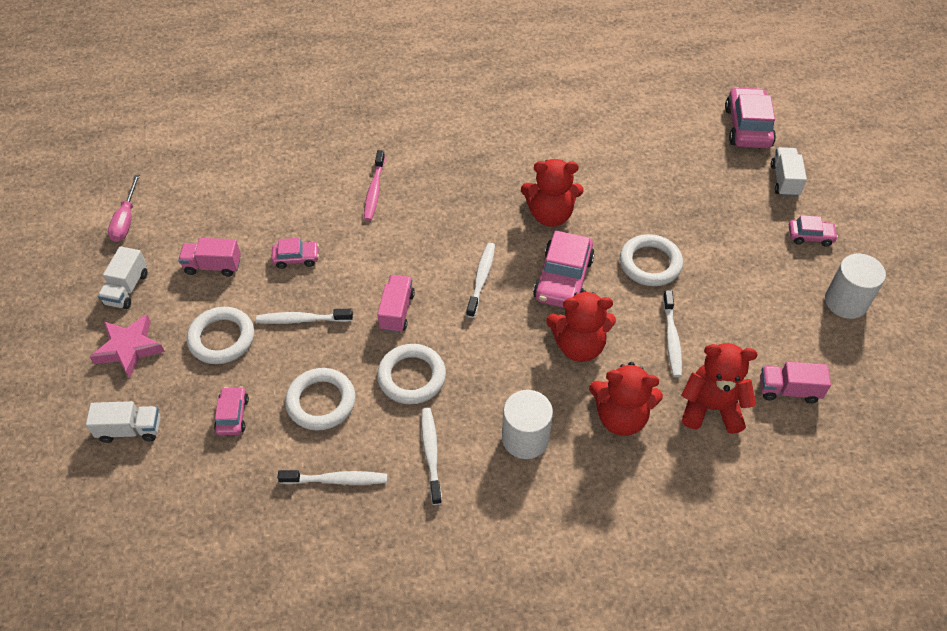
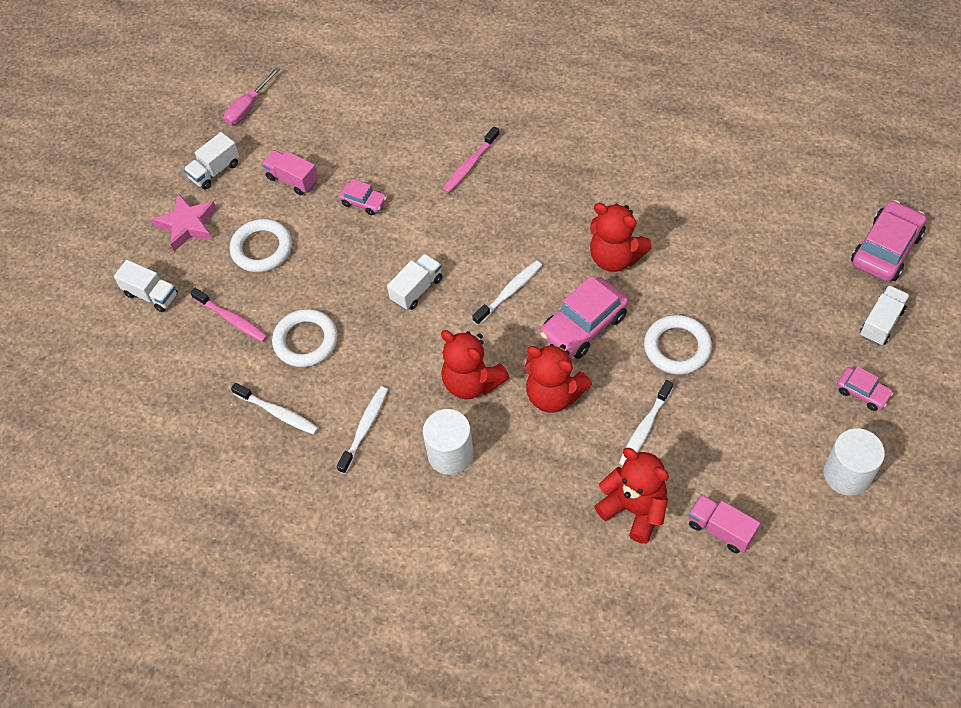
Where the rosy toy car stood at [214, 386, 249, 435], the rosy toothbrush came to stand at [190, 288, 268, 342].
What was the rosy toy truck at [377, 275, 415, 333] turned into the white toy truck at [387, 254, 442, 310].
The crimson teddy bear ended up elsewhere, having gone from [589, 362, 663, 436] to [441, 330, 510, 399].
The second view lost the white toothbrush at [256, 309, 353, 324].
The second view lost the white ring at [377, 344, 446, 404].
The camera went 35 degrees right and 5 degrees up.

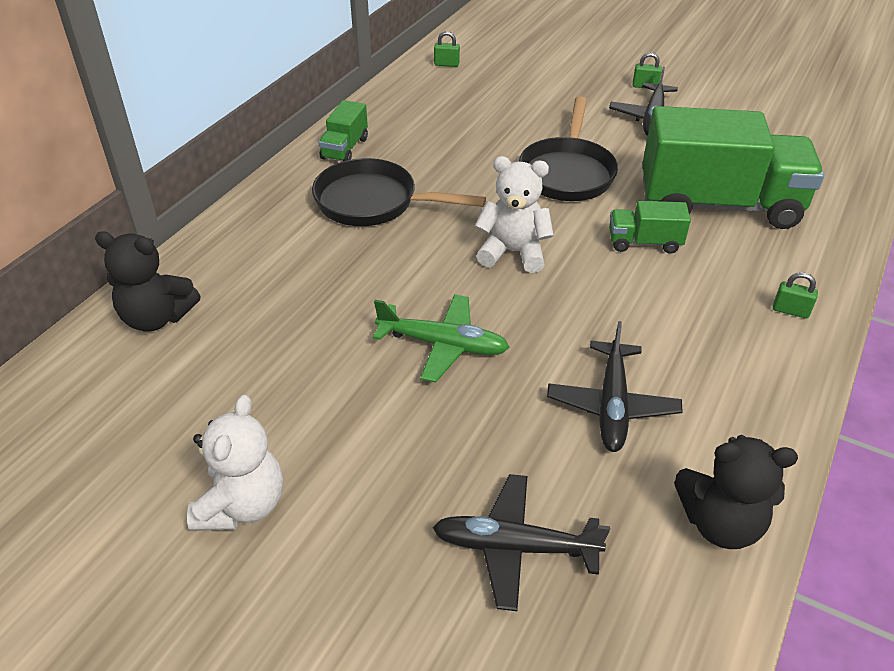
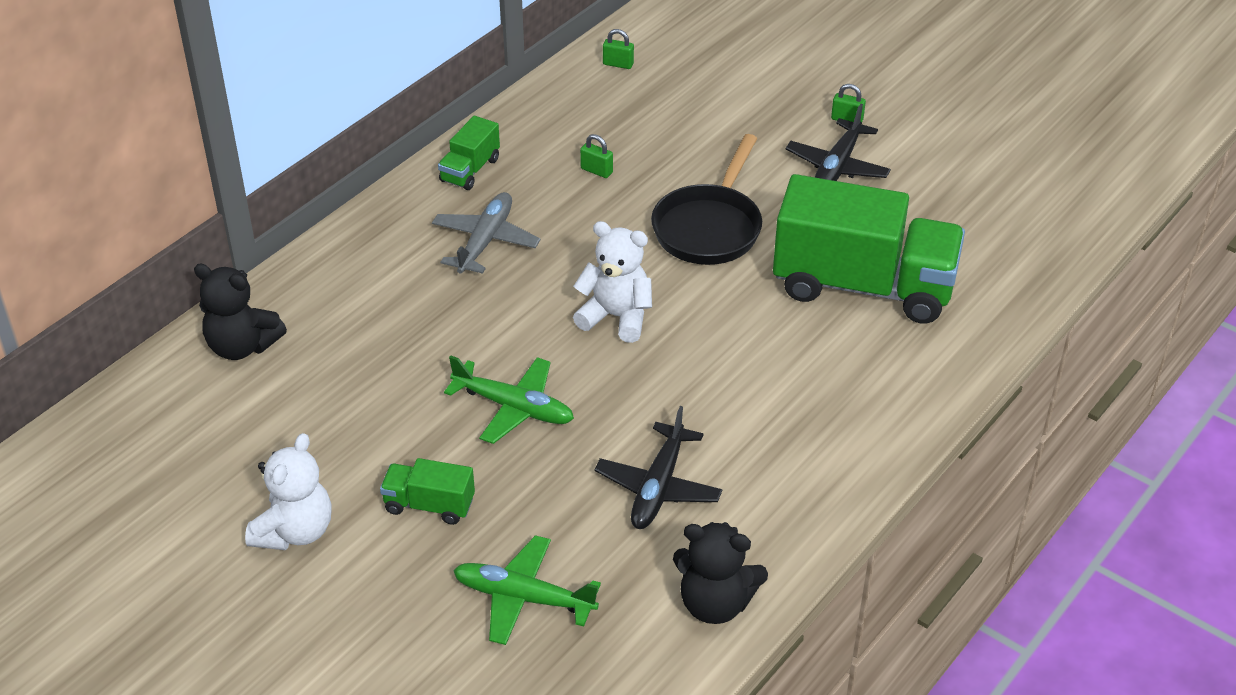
The leaf-green toy truck ended up elsewhere, having gone from [609, 201, 691, 254] to [380, 458, 475, 525].
Where the black skillet stood at [312, 158, 486, 226], the gray aeroplane came to stand at [432, 192, 541, 274].
What was the black aeroplane at [433, 474, 610, 611] turned into the leaf-green aeroplane at [453, 535, 601, 645].
The leaf-green lock ended up elsewhere, having gone from [773, 272, 818, 318] to [580, 134, 613, 178].
The camera went 10 degrees right and 0 degrees up.

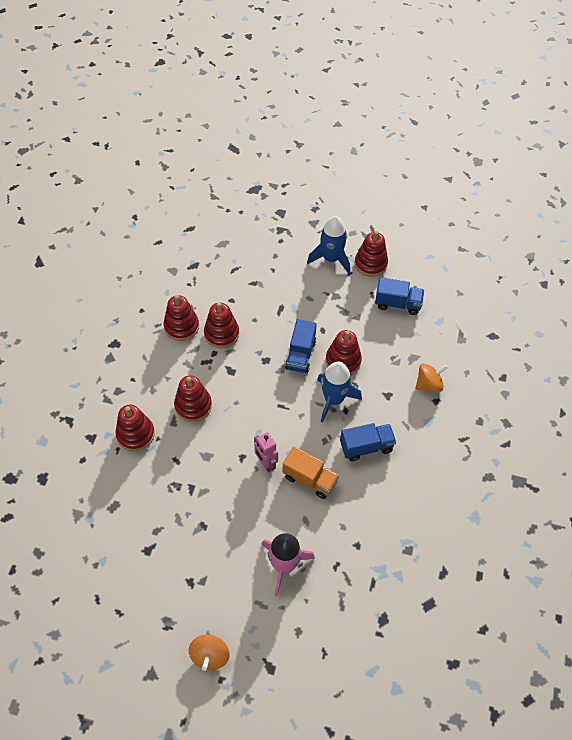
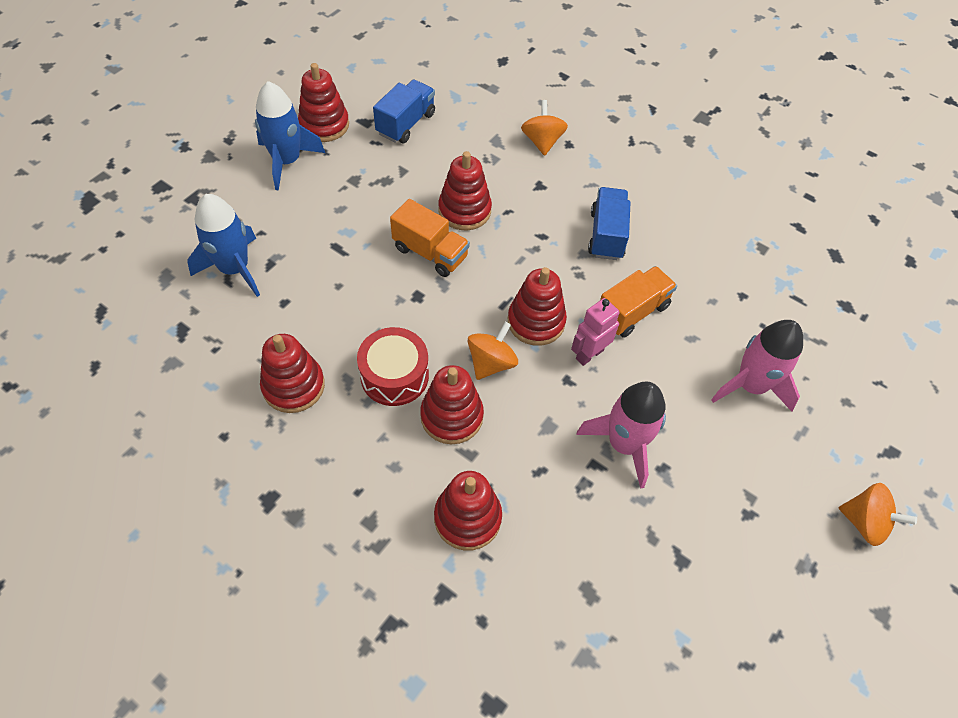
The royal blue rocket ended up elsewhere, having gone from [317, 361, 362, 422] to [187, 194, 260, 297].
The second view gained the crimson snare drum at [357, 327, 429, 406].
What was the royal blue toy truck at [285, 319, 317, 373] turned into the bright orange toy truck at [390, 199, 470, 277].
The second view gained the bright orange toy top at [468, 322, 518, 380].
The crimson ring stacker ended up elsewhere, having gone from [204, 302, 239, 348] to [508, 267, 567, 346].
The rosy toy robot at [254, 432, 278, 472] ended up facing another way, 150 degrees clockwise from before.
The second view gained the rosy rocket at [576, 381, 666, 489].
The camera went 70 degrees left and 0 degrees up.

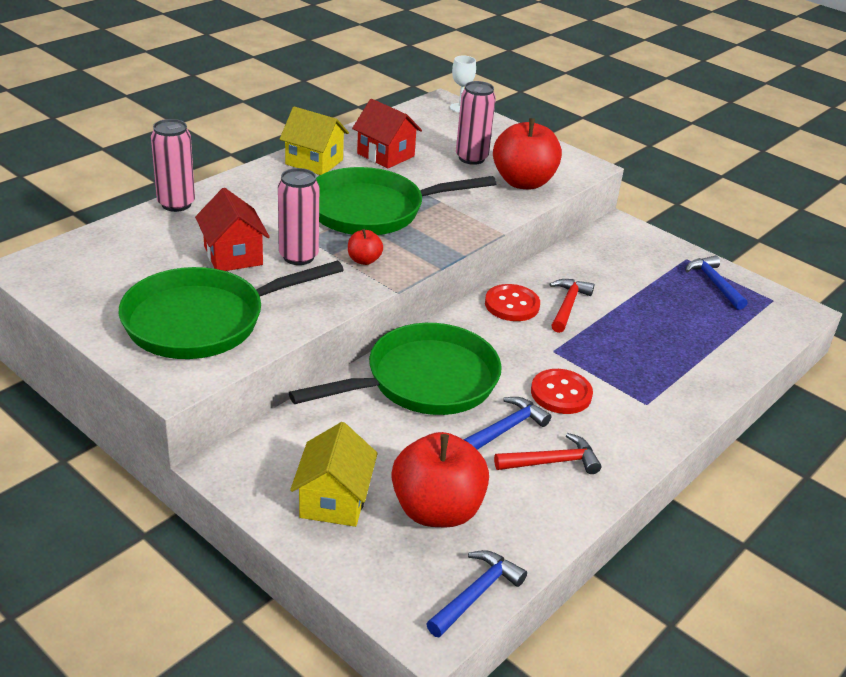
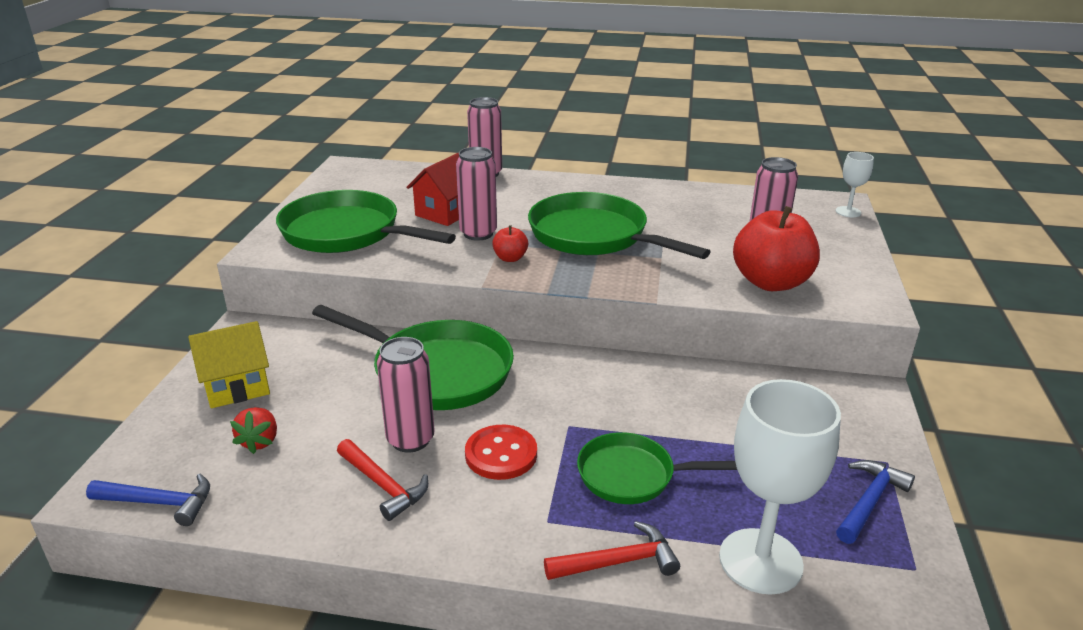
Where the crimson apple stood at [392, 432, 489, 527], the crimson strawberry came to stand at [230, 407, 277, 454].
Where the royal blue claw hammer stood at [463, 397, 551, 450], the rosy soda can came to stand at [377, 337, 435, 453].
The crimson claw hammer ended up elsewhere, having gone from [550, 279, 594, 333] to [544, 521, 680, 580].
The second view gained the leaf-green skillet at [577, 432, 737, 504].
The second view gained the white wine glass at [719, 379, 841, 595].
The second view lost the bright yellow toy house at [280, 107, 349, 175].
The second view lost the crimson toy house at [352, 99, 422, 168].
The second view lost the crimson shirt button at [485, 284, 540, 321].
The camera went 60 degrees right and 5 degrees down.

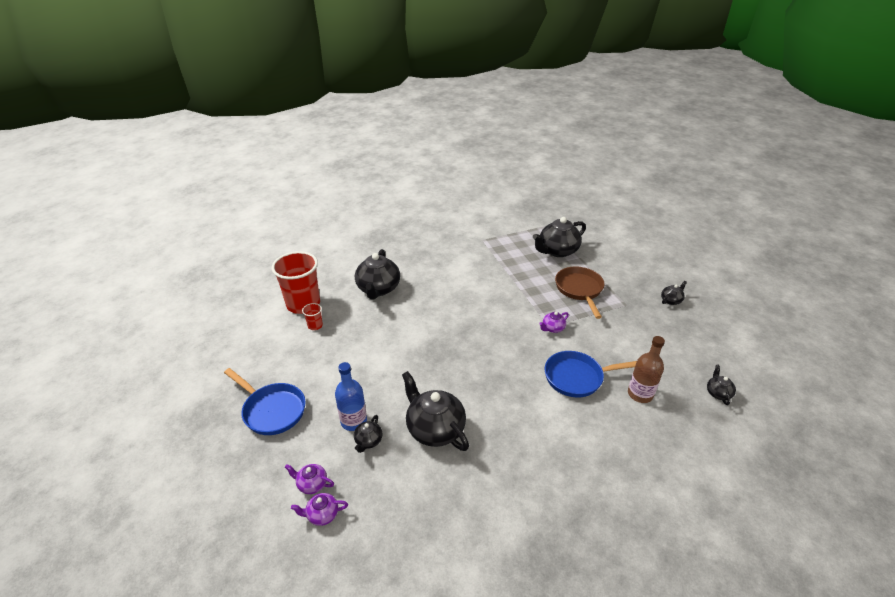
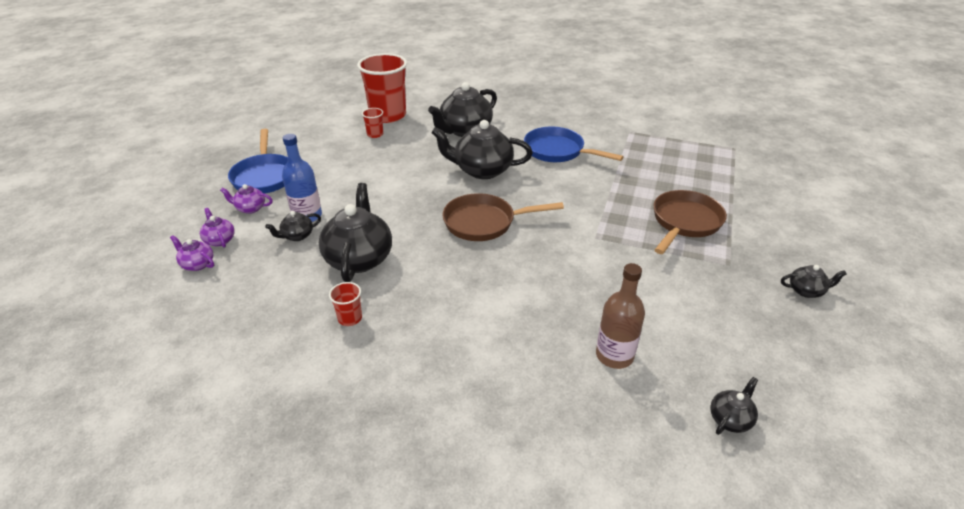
The royal purple teapot ended up elsewhere, having gone from [539, 312, 569, 333] to [220, 184, 273, 214].
The second view gained the crimson beaker at [329, 282, 362, 326].
The black teapot ended up elsewhere, having gone from [533, 217, 586, 257] to [431, 120, 533, 179].
The second view gained the russet skillet at [442, 193, 564, 241].
The royal blue skillet ended up elsewhere, having gone from [545, 351, 637, 397] to [524, 126, 624, 162].
The camera went 40 degrees right and 0 degrees up.

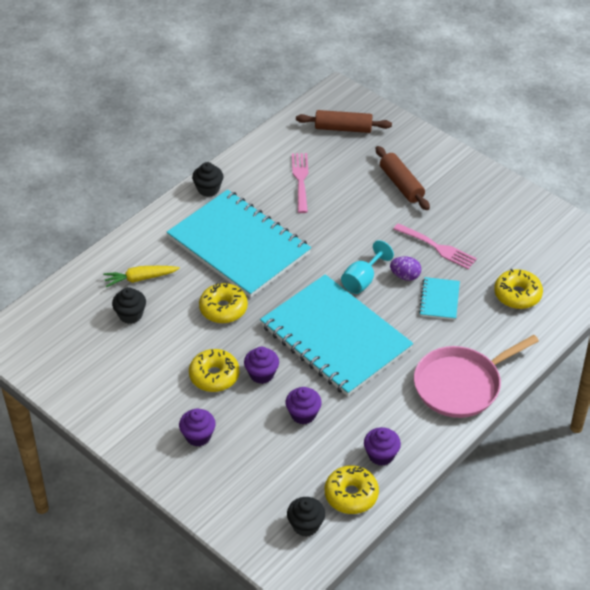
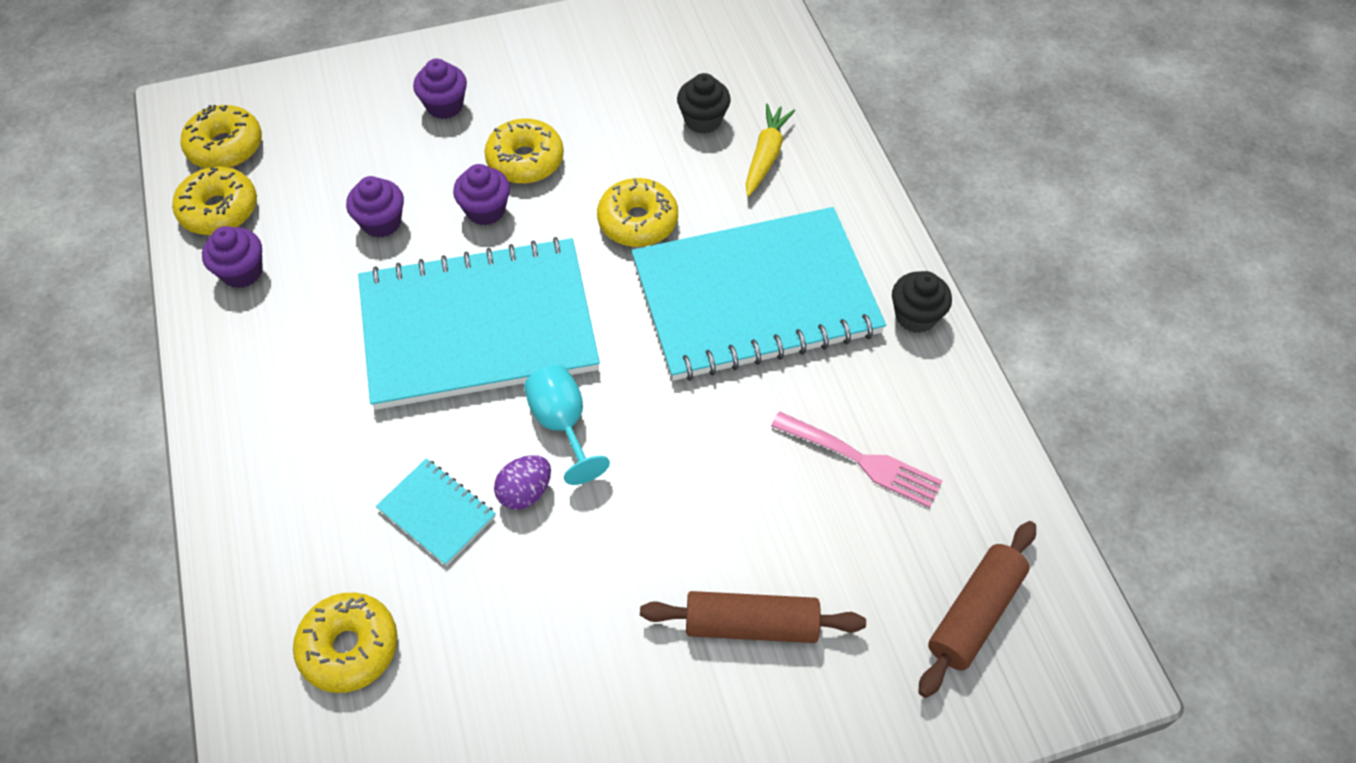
Where the black muffin stood at [287, 497, 325, 537], the bright yellow doughnut came to stand at [180, 105, 262, 168].
The second view lost the rosy table fork at [394, 223, 477, 269].
The second view lost the rosy skillet at [414, 335, 539, 418].
The camera went 120 degrees right and 10 degrees up.

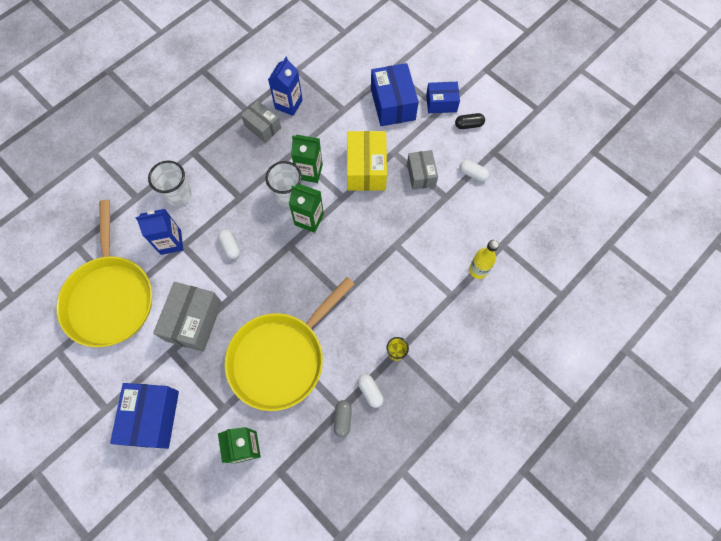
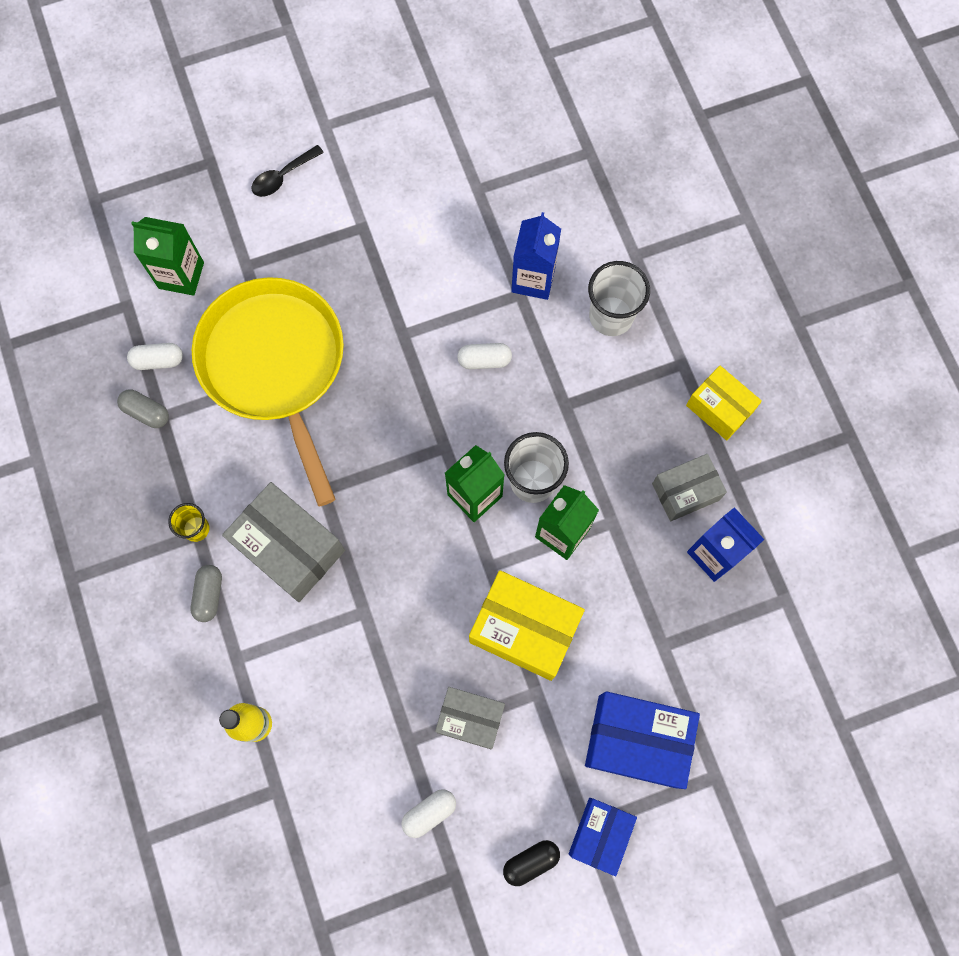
The white pill ended up elsewhere, having gone from [357, 374, 384, 408] to [127, 343, 183, 370].
The second view gained the gray pill at [191, 565, 222, 622].
The gray box ended up elsewhere, having gone from [153, 282, 222, 352] to [222, 482, 345, 602].
Where the royal blue box stood at [110, 383, 179, 449], the black teaspoon came to stand at [252, 145, 324, 197].
The black pill at [455, 113, 485, 129] ended up facing another way, 45 degrees clockwise from before.
The second view gained the bright yellow box at [686, 366, 762, 441].
The second view lost the bright yellow skillet at [56, 200, 152, 347].
The camera went 115 degrees right and 5 degrees up.

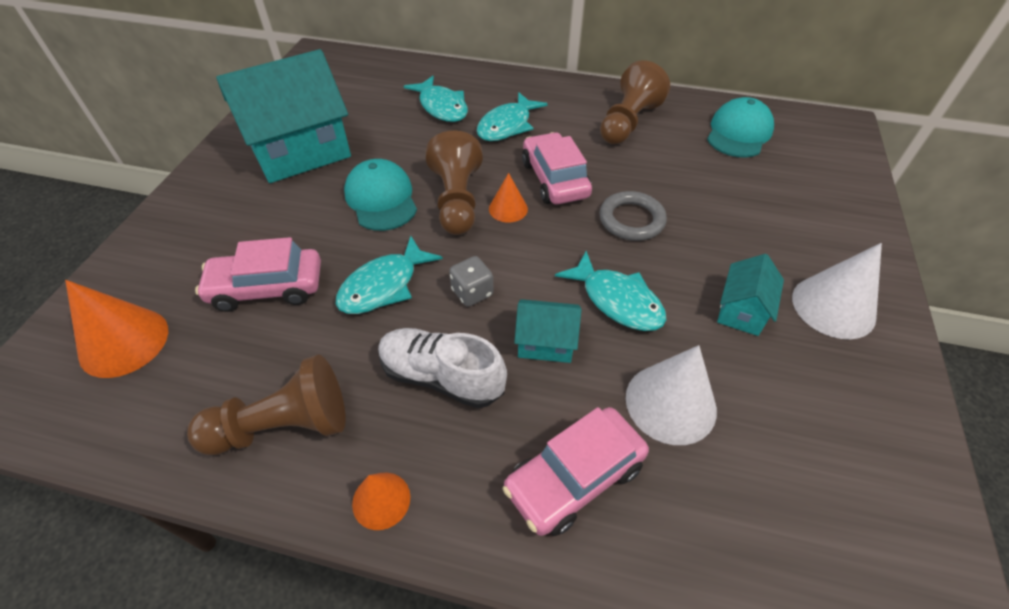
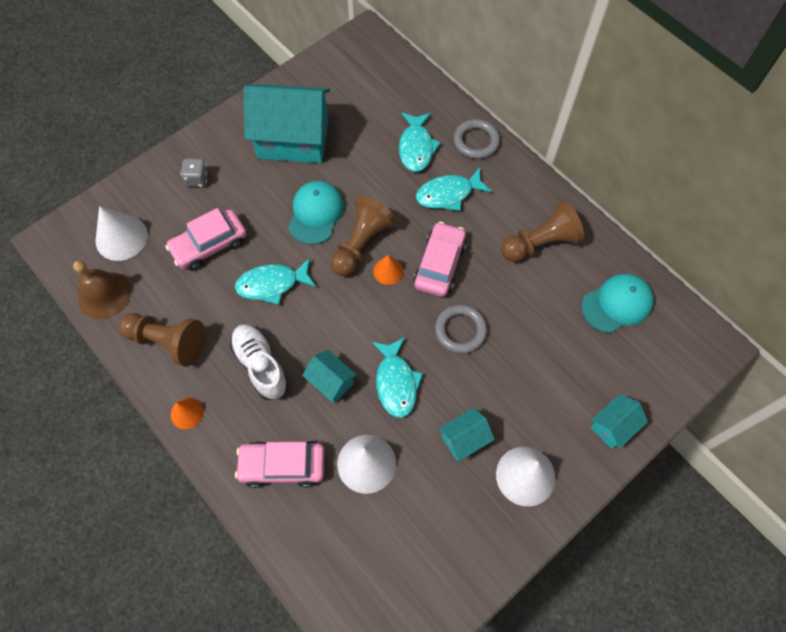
The second view gained the russet school bell at [73, 260, 131, 319].
What was the bright orange cone at [65, 280, 168, 378] turned into the white cone at [96, 206, 148, 261].
The rosy toy car at [195, 237, 321, 312] ended up facing another way, 60 degrees counterclockwise from before.
The gray die ended up elsewhere, having gone from [449, 256, 494, 307] to [180, 158, 208, 187].
The second view gained the gray ring at [454, 119, 500, 159].
The second view gained the turquoise toy house at [590, 394, 648, 449].
The camera went 35 degrees right and 15 degrees up.

